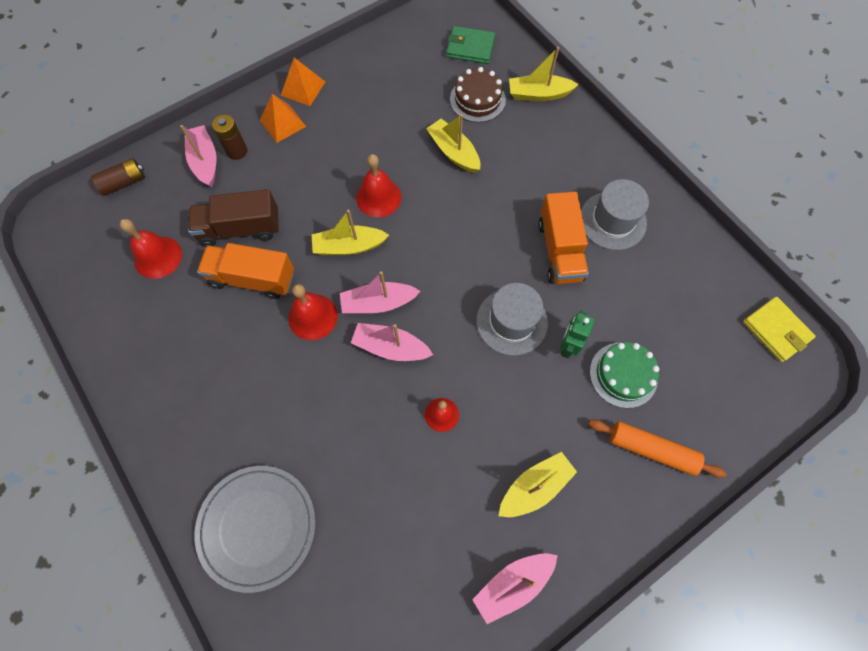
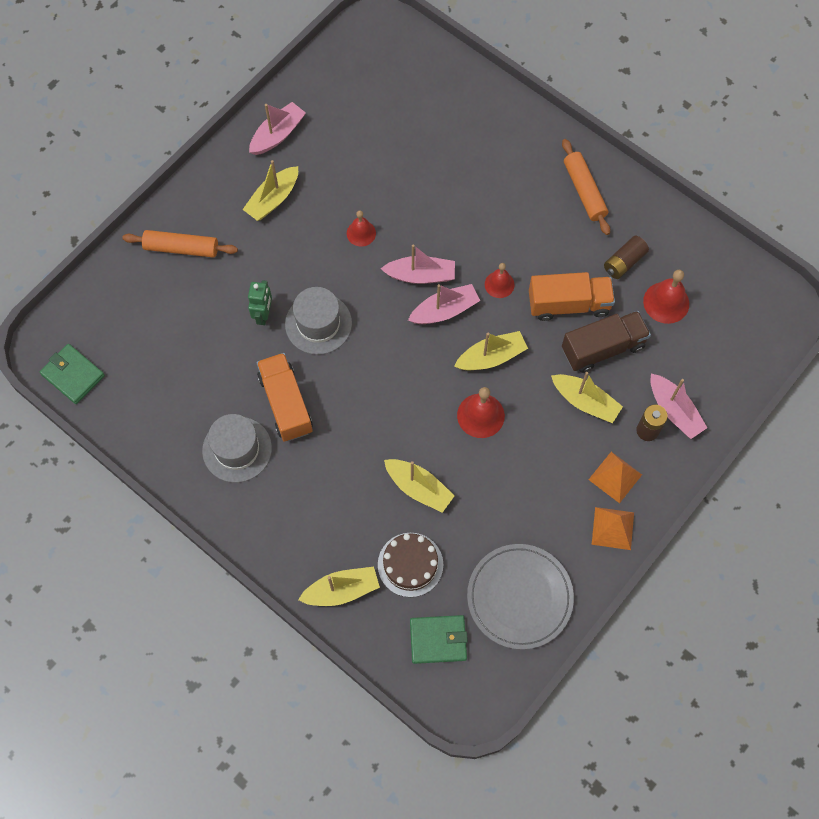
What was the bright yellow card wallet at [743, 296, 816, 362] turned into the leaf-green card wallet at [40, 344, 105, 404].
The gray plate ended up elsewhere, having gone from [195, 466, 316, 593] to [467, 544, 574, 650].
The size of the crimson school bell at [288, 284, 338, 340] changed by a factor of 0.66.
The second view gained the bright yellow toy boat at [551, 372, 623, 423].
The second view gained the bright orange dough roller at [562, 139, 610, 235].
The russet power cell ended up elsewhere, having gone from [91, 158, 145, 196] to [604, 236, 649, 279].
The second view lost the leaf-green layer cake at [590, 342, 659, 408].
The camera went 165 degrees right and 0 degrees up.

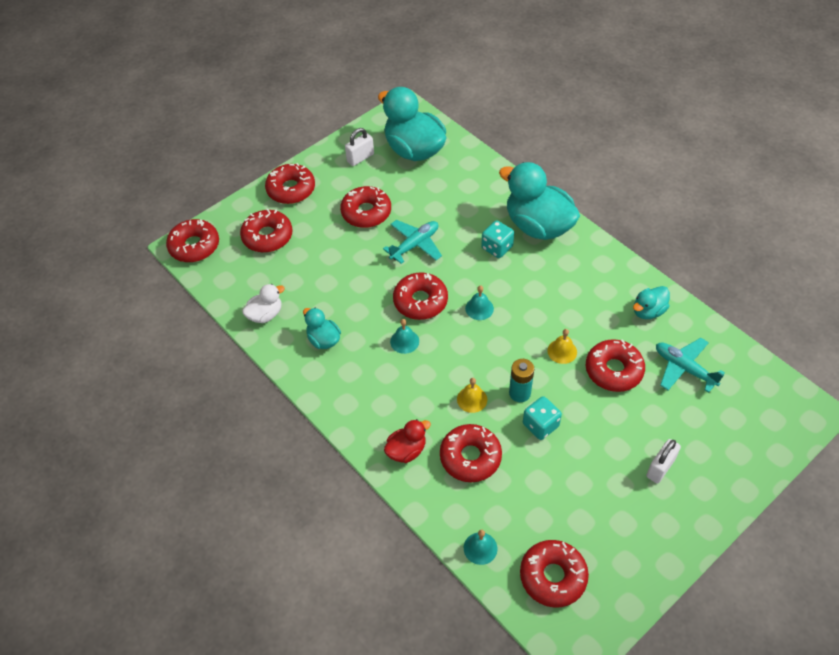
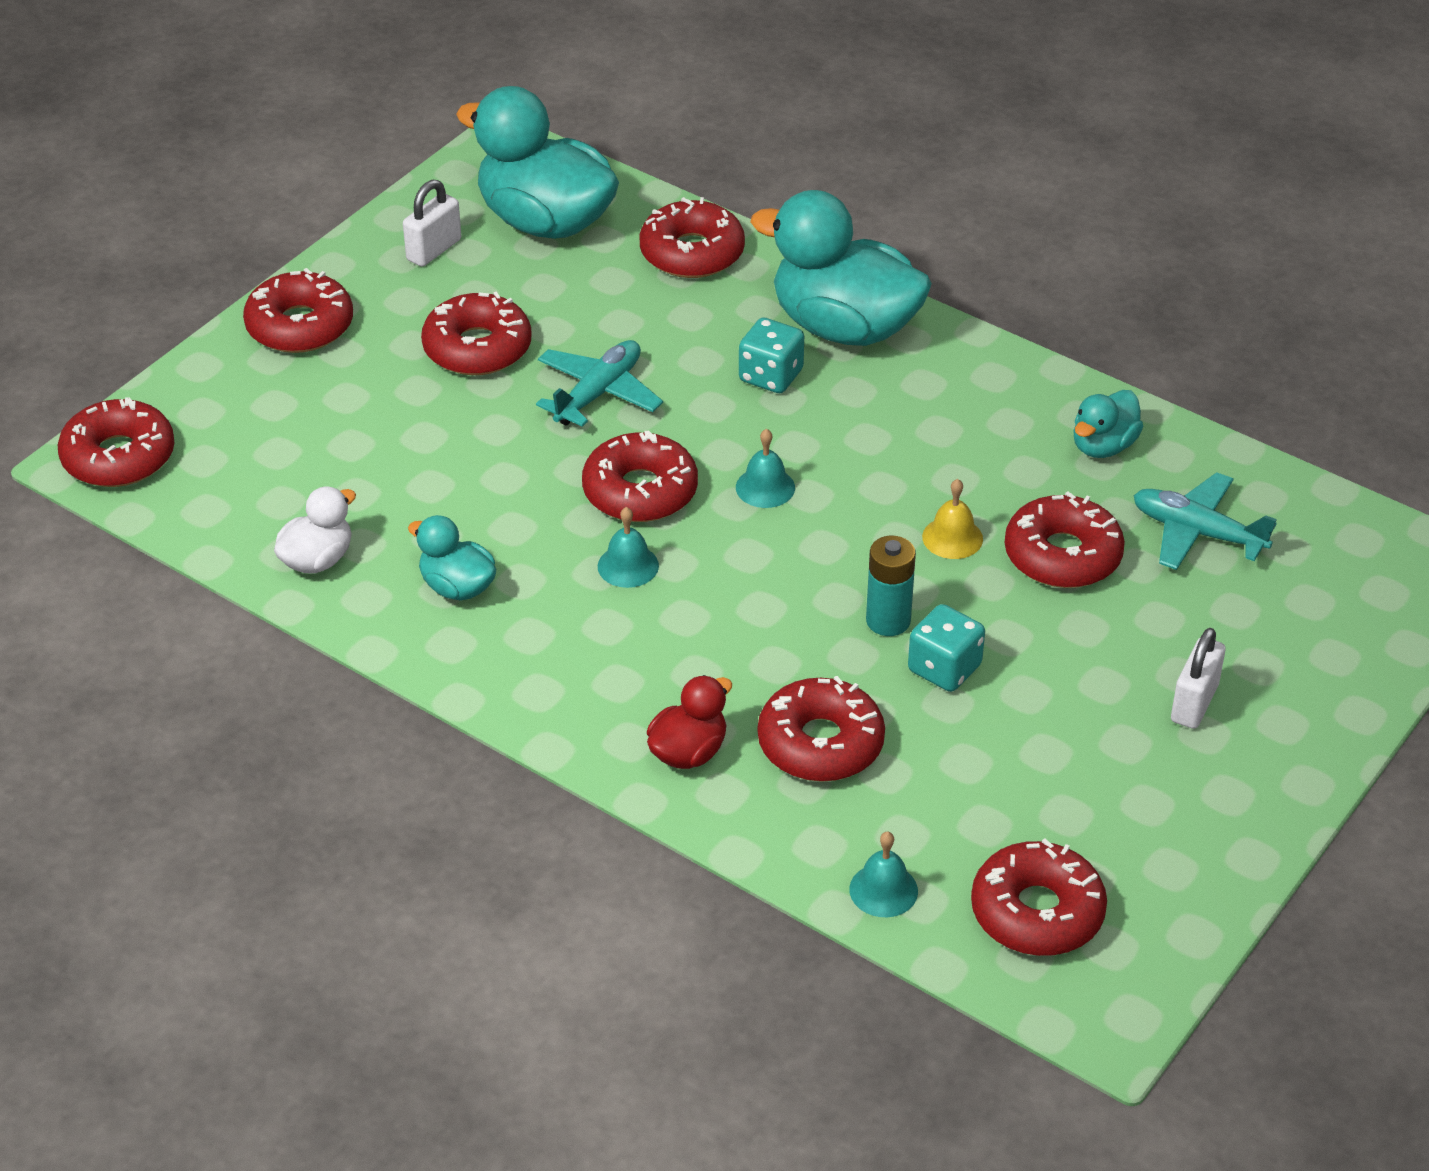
The crimson doughnut ended up elsewhere, having gone from [240, 208, 292, 253] to [639, 197, 745, 278].
The second view lost the bright yellow school bell at [457, 378, 487, 413].
The camera went 15 degrees left and 10 degrees down.

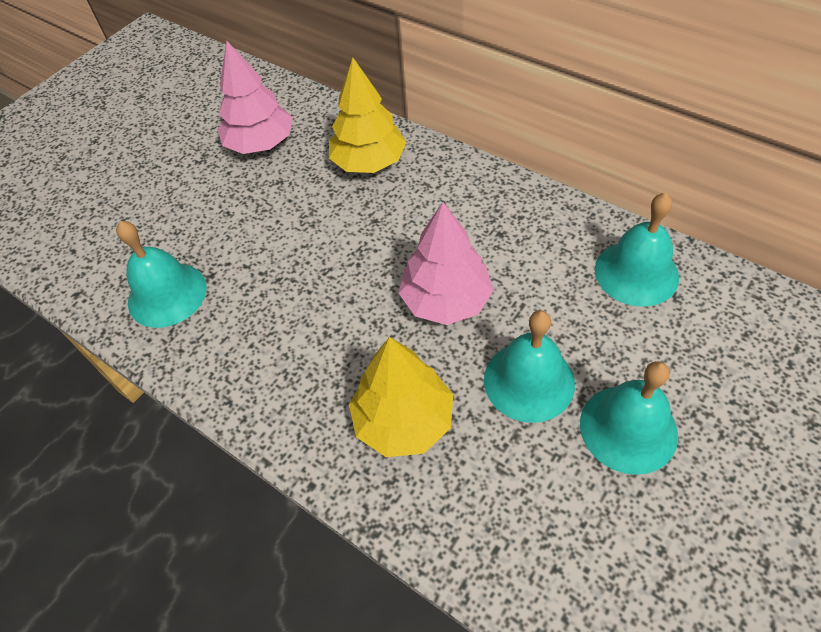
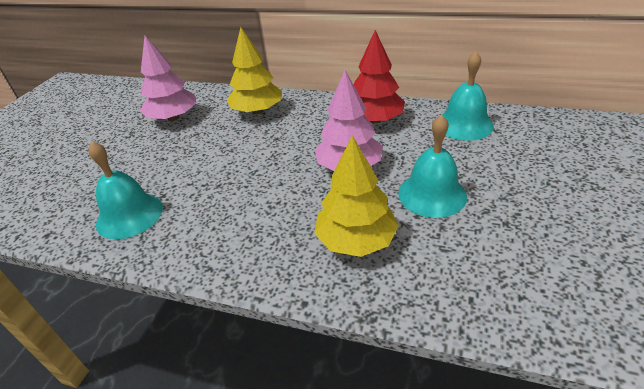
The second view gained the crimson tree at [353, 30, 405, 124].
The second view lost the turquoise school bell at [580, 361, 678, 475].
The camera went 20 degrees left and 15 degrees down.

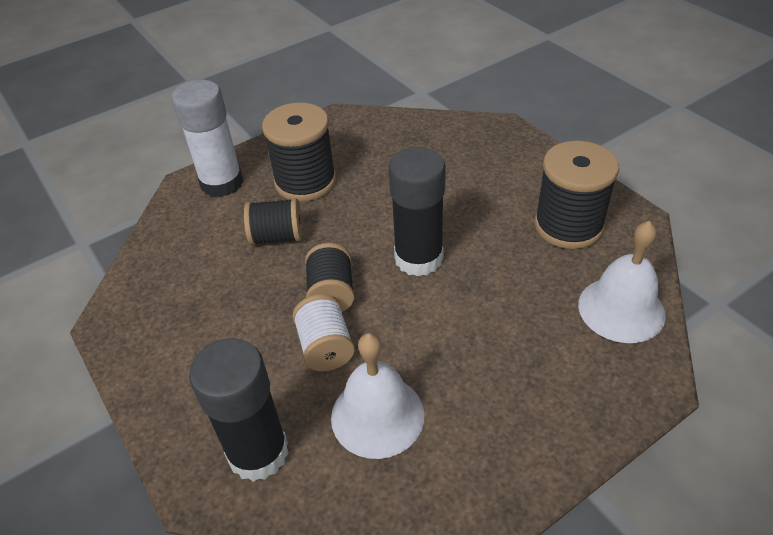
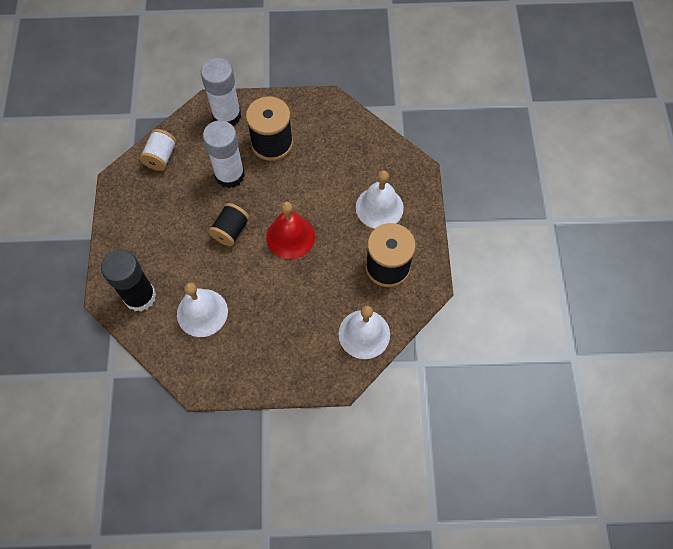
The white reel of thread ended up elsewhere, having gone from [292, 294, 355, 371] to [140, 129, 177, 171].
Where the black reel of thread stood at [244, 198, 302, 245], the white glue stick came to stand at [203, 120, 245, 188].
Where the black glue stick stood at [388, 147, 446, 277], the crimson school bell came to stand at [266, 202, 315, 259].
The second view gained the white school bell at [356, 170, 404, 229].
The camera went 30 degrees right and 20 degrees up.

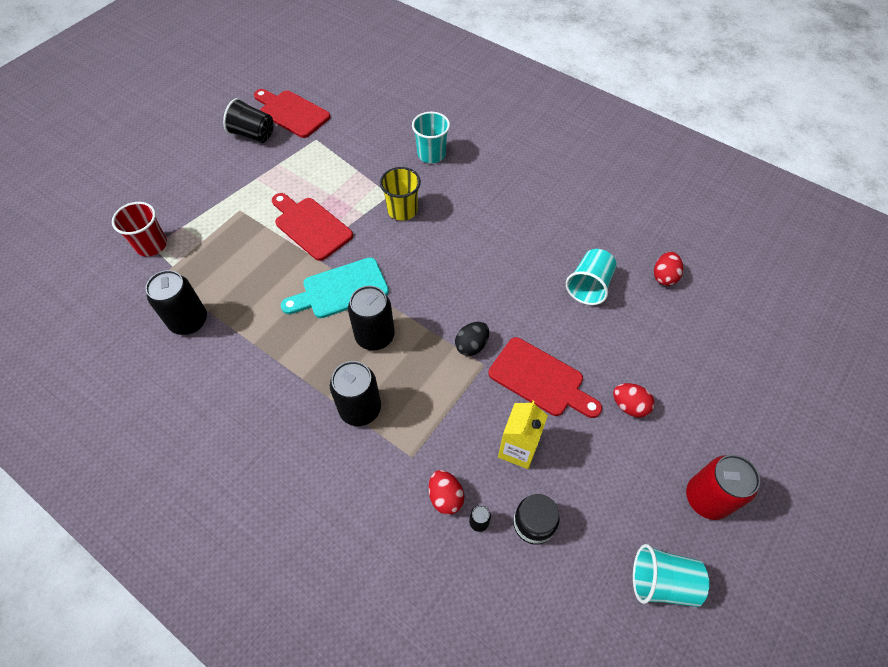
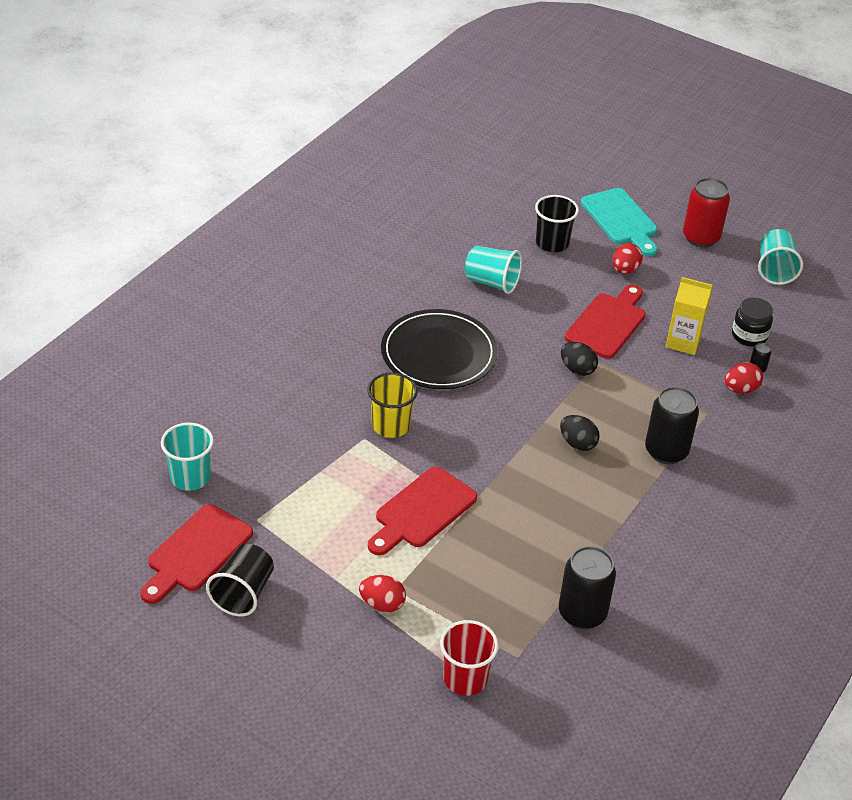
The turquoise beaker ended up elsewhere, having gone from [412, 112, 450, 163] to [161, 423, 214, 491].
The crimson egg shape ended up elsewhere, having gone from [654, 252, 683, 286] to [359, 575, 406, 613].
The second view gained the black plate at [381, 309, 498, 389].
The second view gained the black beaker at [535, 195, 579, 252].
Where the black soda can stood at [348, 286, 395, 350], the black egg shape came to stand at [560, 415, 600, 451].
The turquoise bread board ended up elsewhere, having gone from [281, 258, 389, 318] to [581, 188, 658, 256].
The camera went 95 degrees left and 15 degrees down.

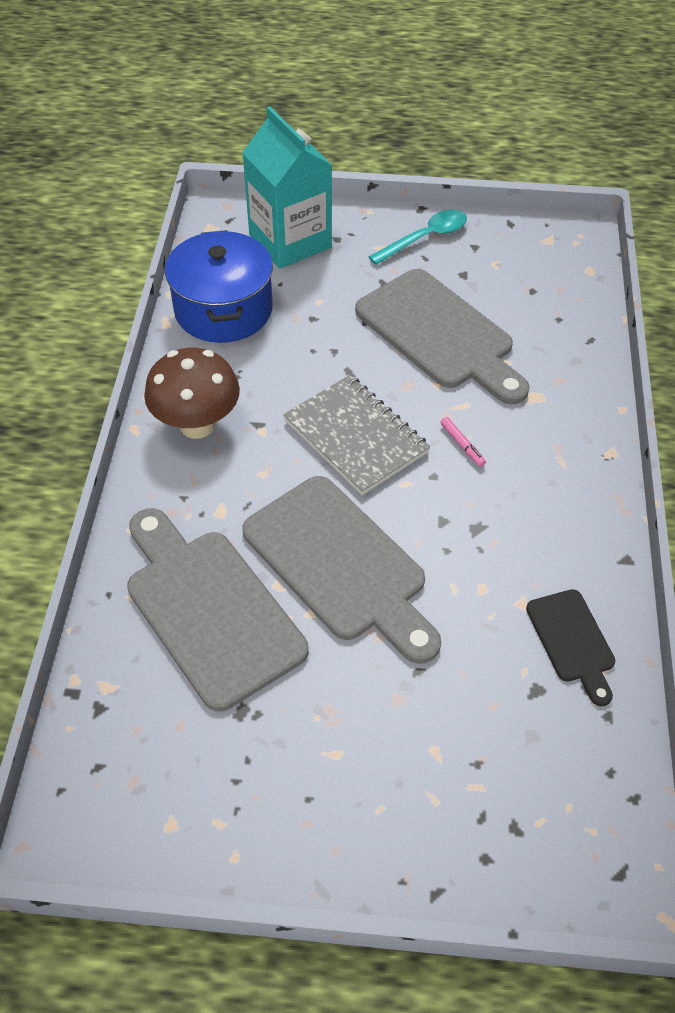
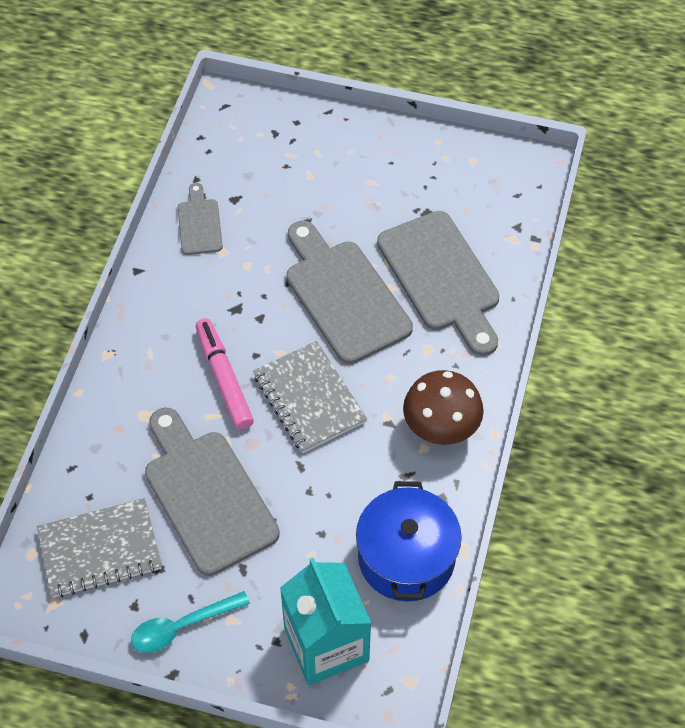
The second view gained the gray notepad at [37, 498, 162, 598].
What was the black bread board at [526, 589, 615, 706] turned into the gray bread board at [178, 183, 223, 255].
The size of the rosy felt pen at [440, 417, 486, 467] changed by a factor of 2.32.
The camera went 170 degrees left and 5 degrees up.

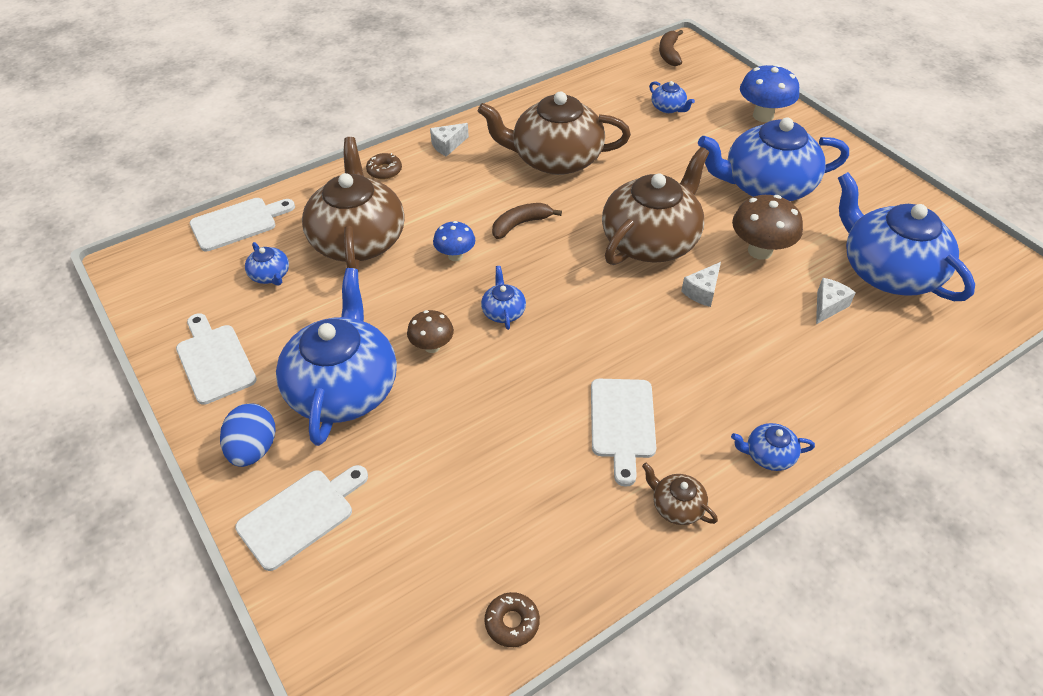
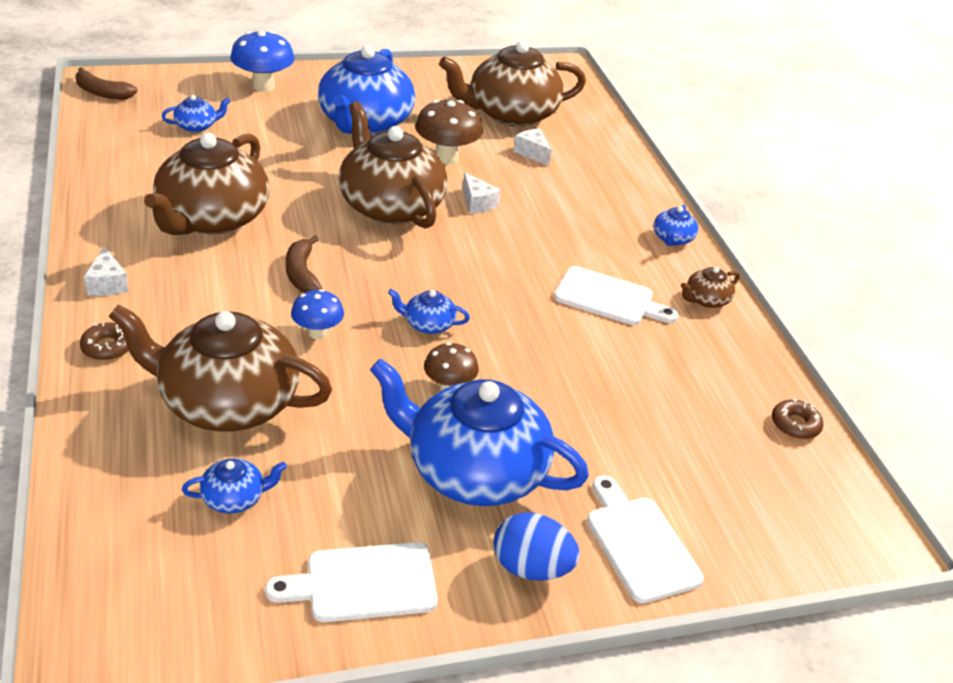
What was the royal blue teapot at [838, 172, 975, 301] turned into the russet teapot at [439, 40, 586, 127].
The second view lost the white bread board at [190, 198, 295, 251].
The camera went 75 degrees left and 10 degrees down.

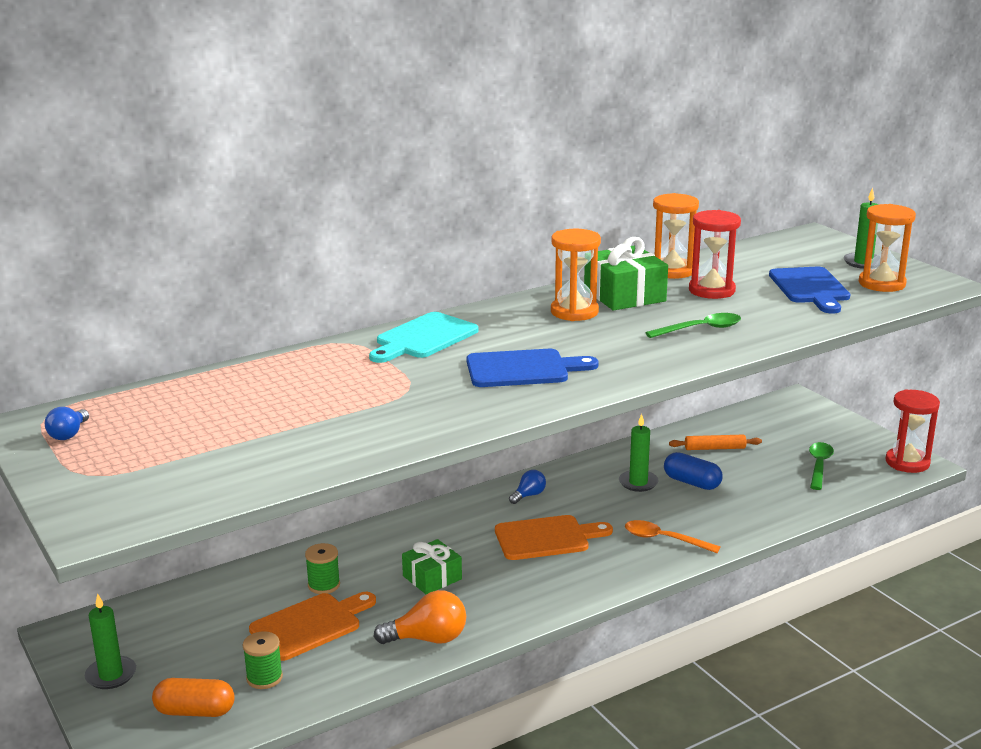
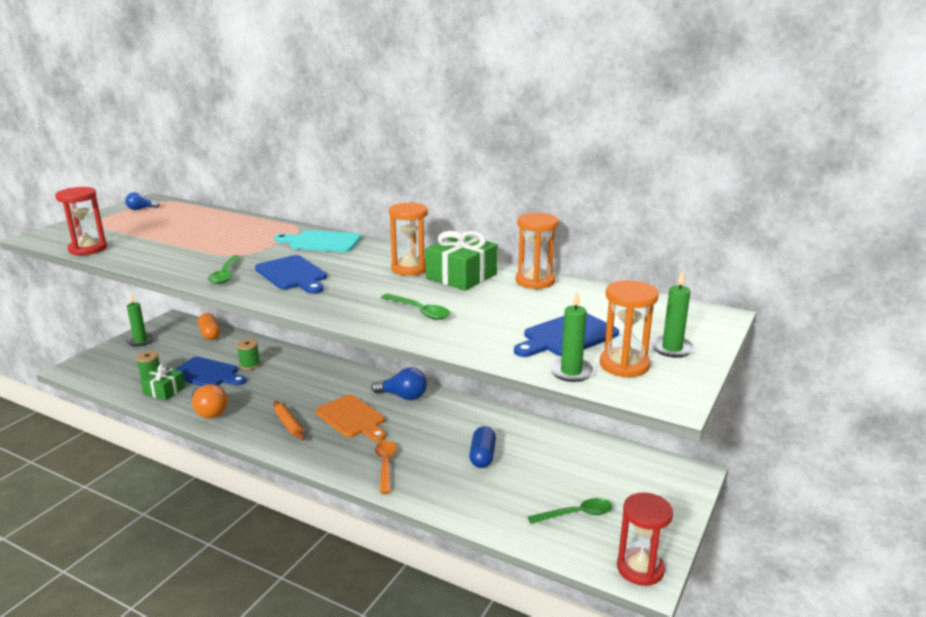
The crimson sand timer ended up elsewhere, having gone from [689, 210, 741, 299] to [55, 187, 107, 255].
The leaf-green gift ended up elsewhere, having gone from [402, 539, 462, 595] to [140, 364, 185, 400].
What was the bright orange bread board at [249, 592, 376, 661] turned into the royal blue bread board at [174, 357, 246, 386].
The bright orange pill ended up elsewhere, having gone from [152, 678, 235, 717] to [198, 313, 220, 340].
The second view gained the leaf-green teaspoon at [208, 255, 241, 284].
The bright orange dough roller ended up elsewhere, having gone from [669, 434, 762, 450] to [273, 401, 305, 441].
The size of the royal blue bulb at [509, 470, 546, 504] changed by a factor of 1.70.
The leaf-green pillar candle ended up elsewhere, having gone from [619, 414, 658, 492] to [549, 292, 595, 382].
The camera went 60 degrees right and 0 degrees up.

